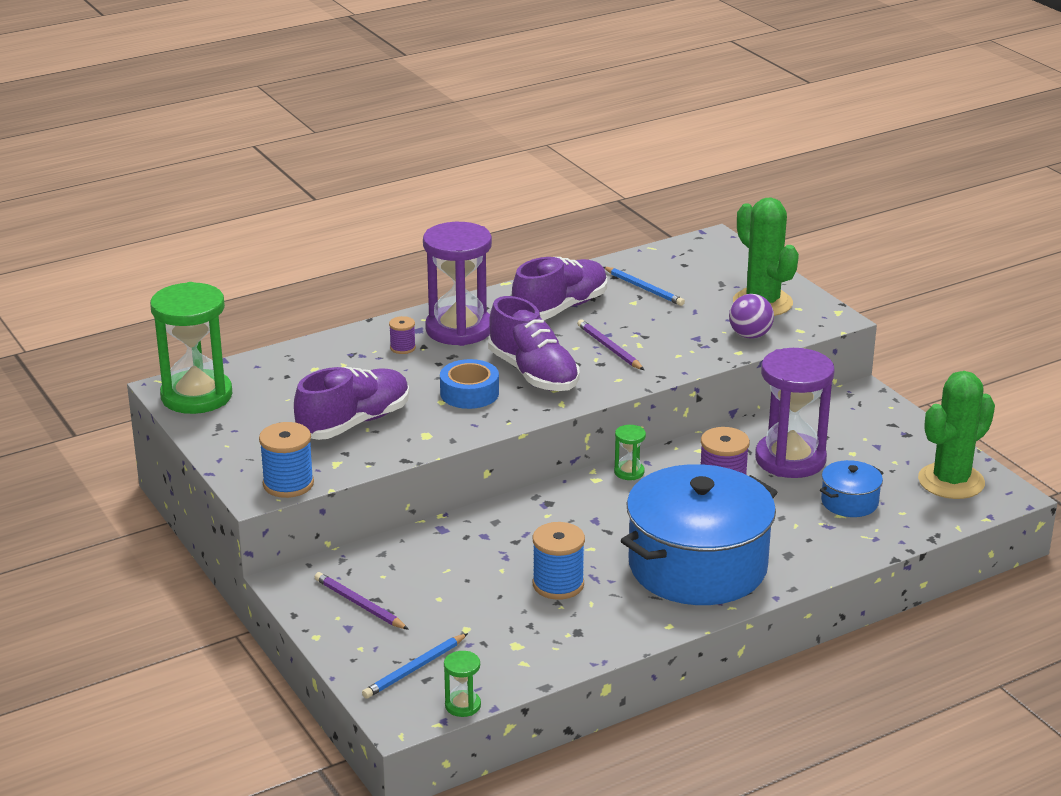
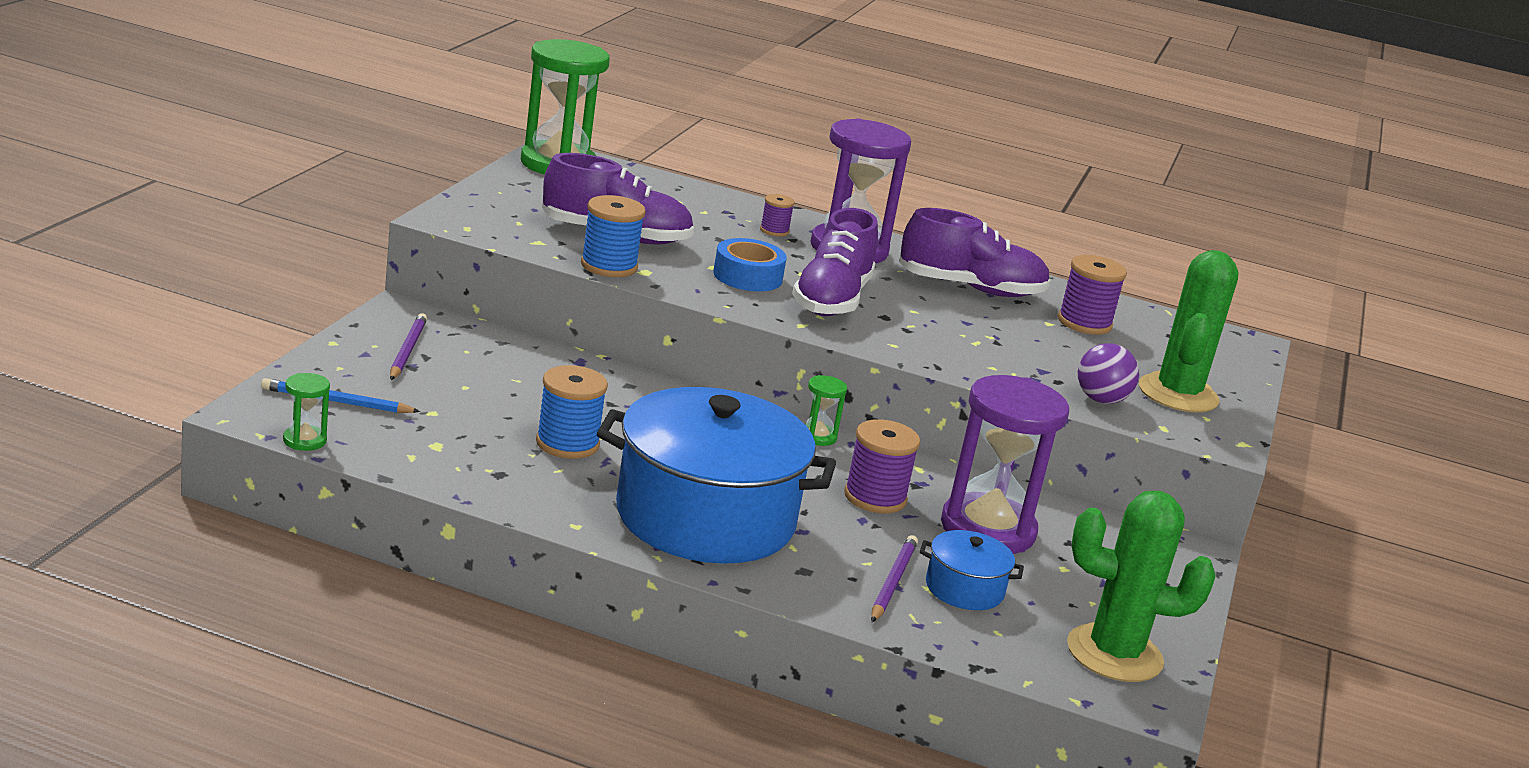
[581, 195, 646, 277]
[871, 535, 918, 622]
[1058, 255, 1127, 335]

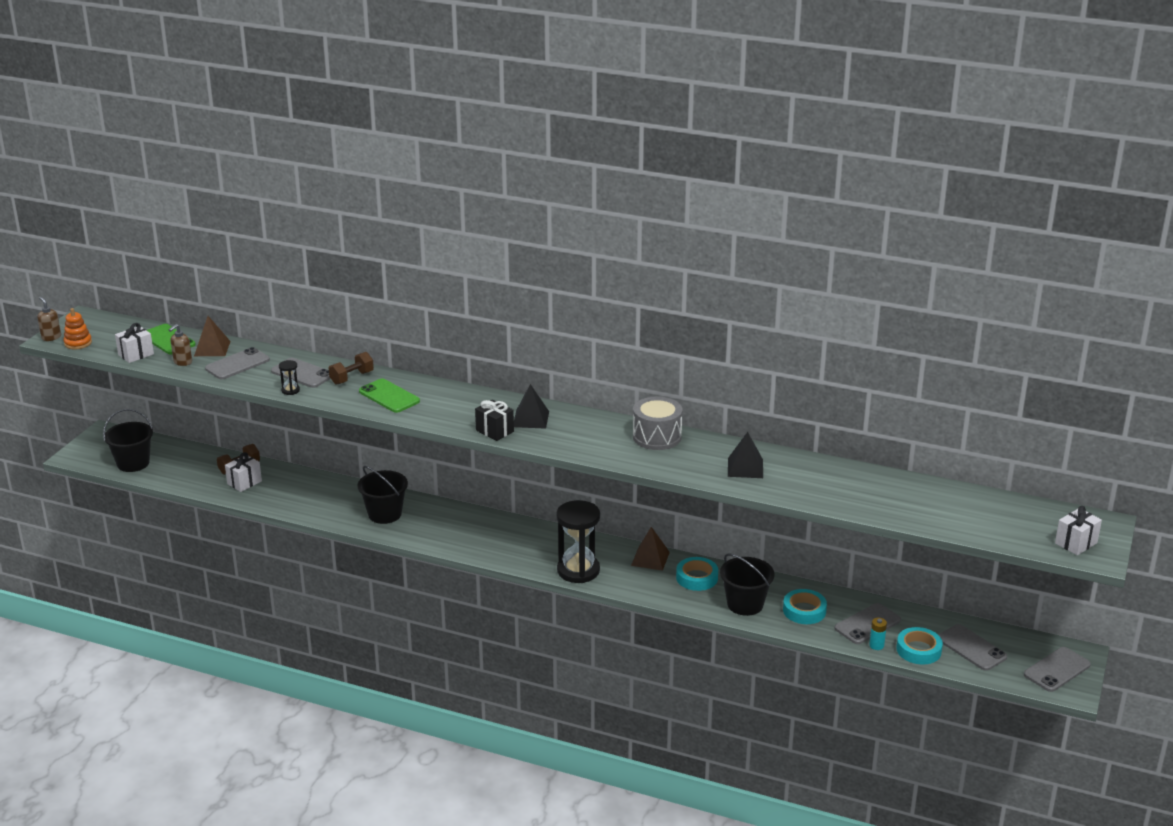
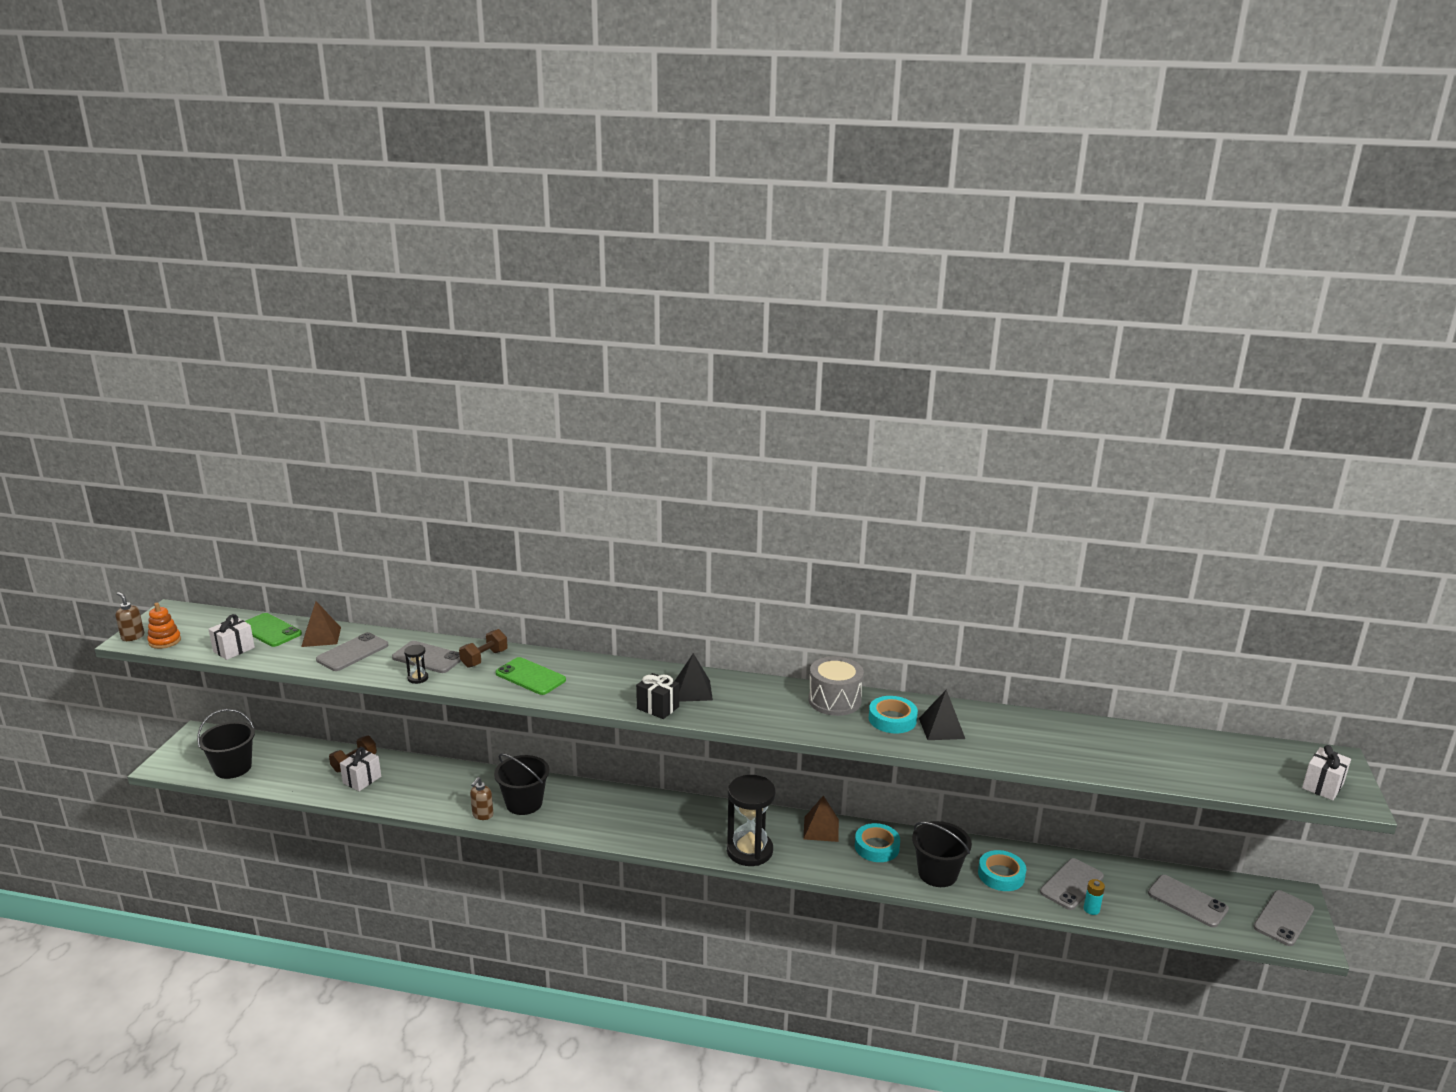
[470, 777, 493, 820]
[869, 696, 918, 733]

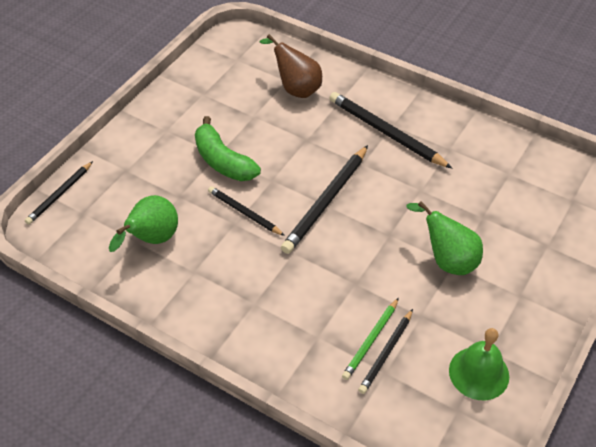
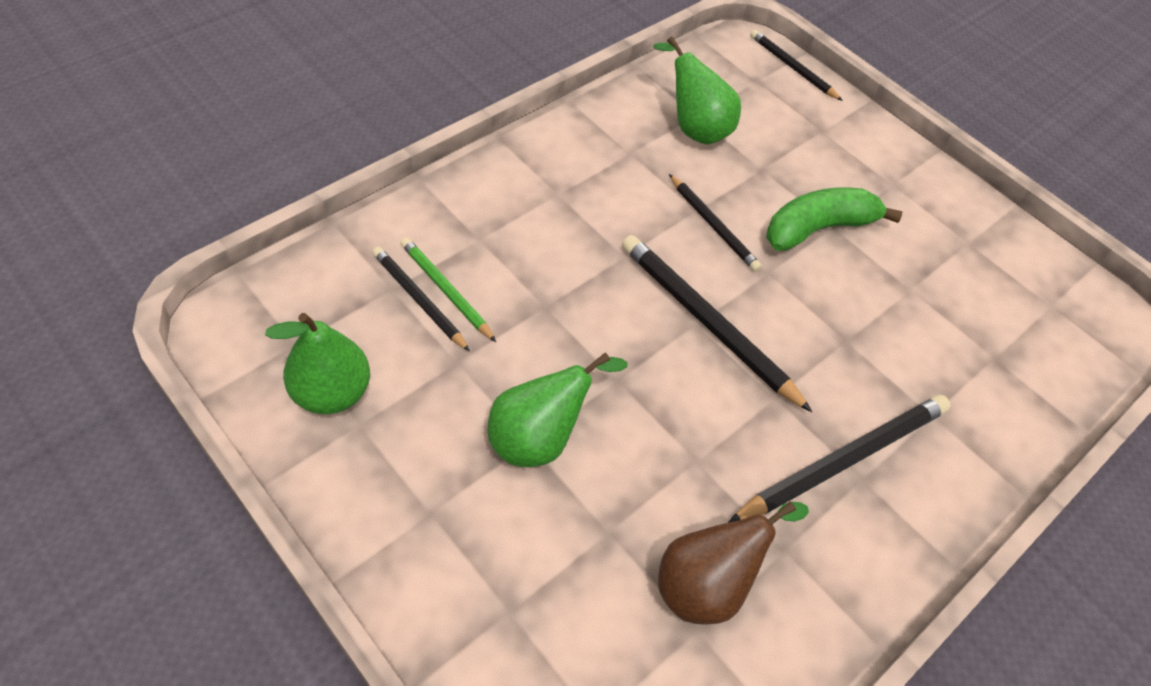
[669, 174, 762, 272]
[658, 501, 809, 625]
[265, 313, 370, 414]

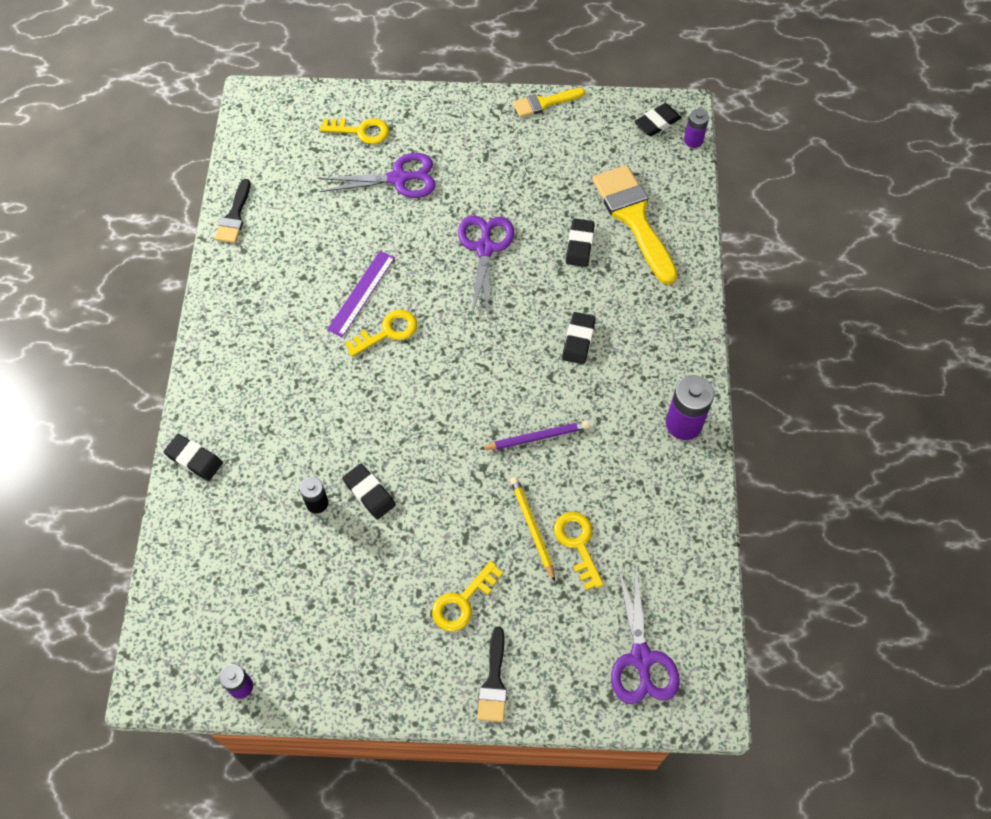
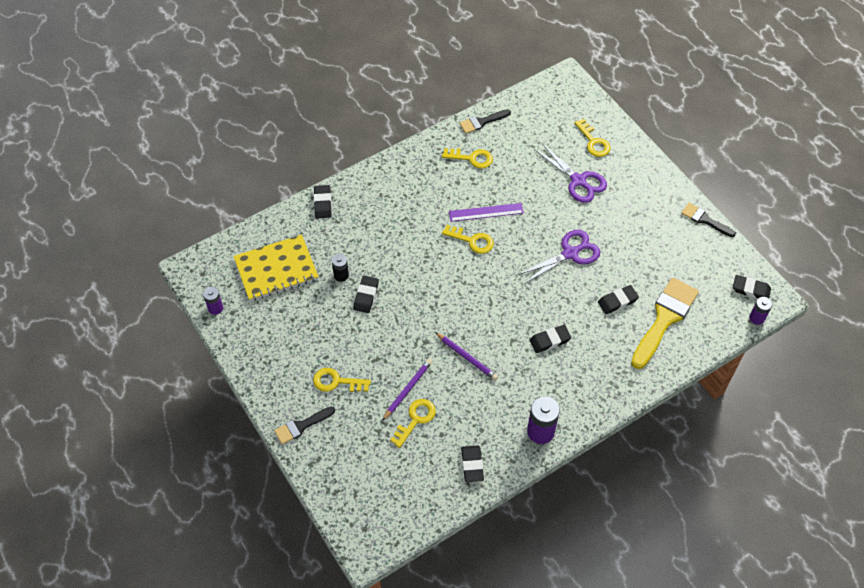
[382, 359, 432, 421]
[681, 203, 736, 237]
[611, 564, 680, 704] (first image)
[234, 235, 319, 301]
[442, 148, 493, 169]
[461, 446, 484, 482]

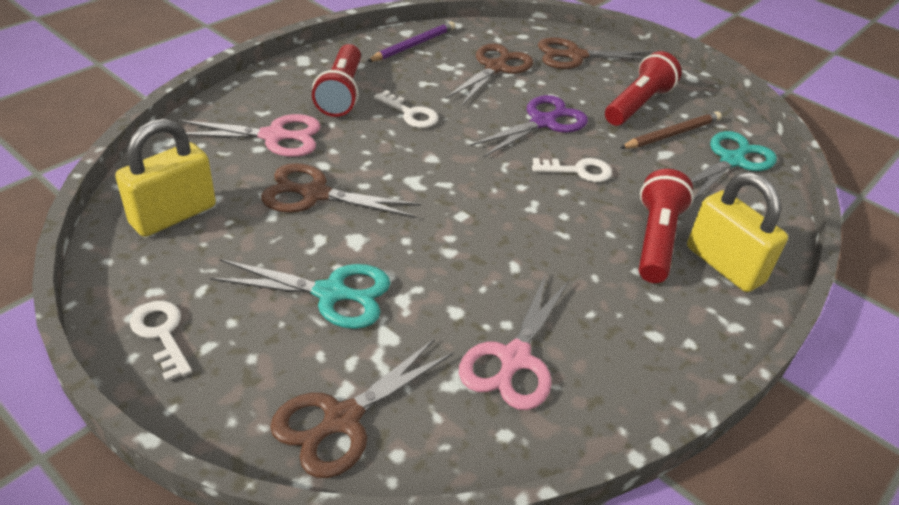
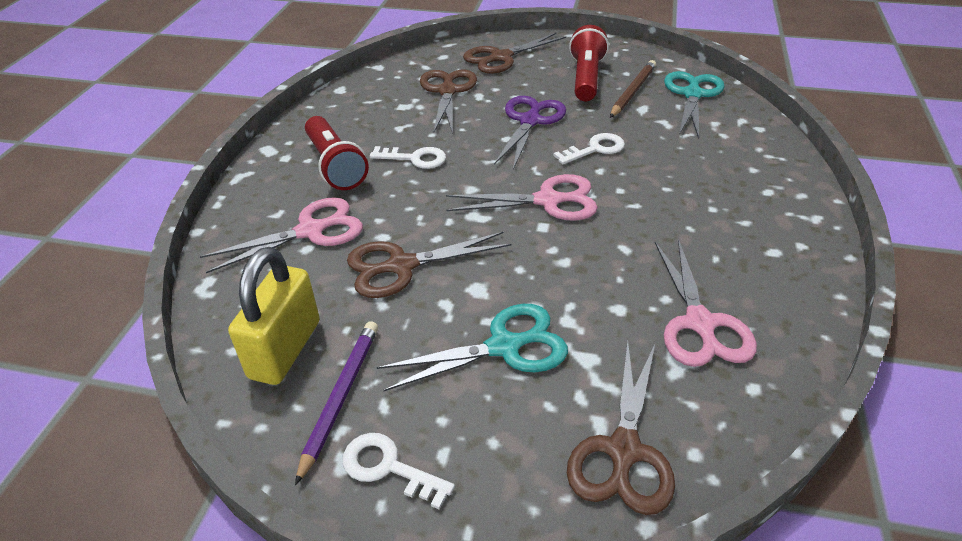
[295, 321, 378, 486]
[639, 169, 694, 283] (first image)
[687, 172, 788, 292] (first image)
[446, 174, 598, 221]

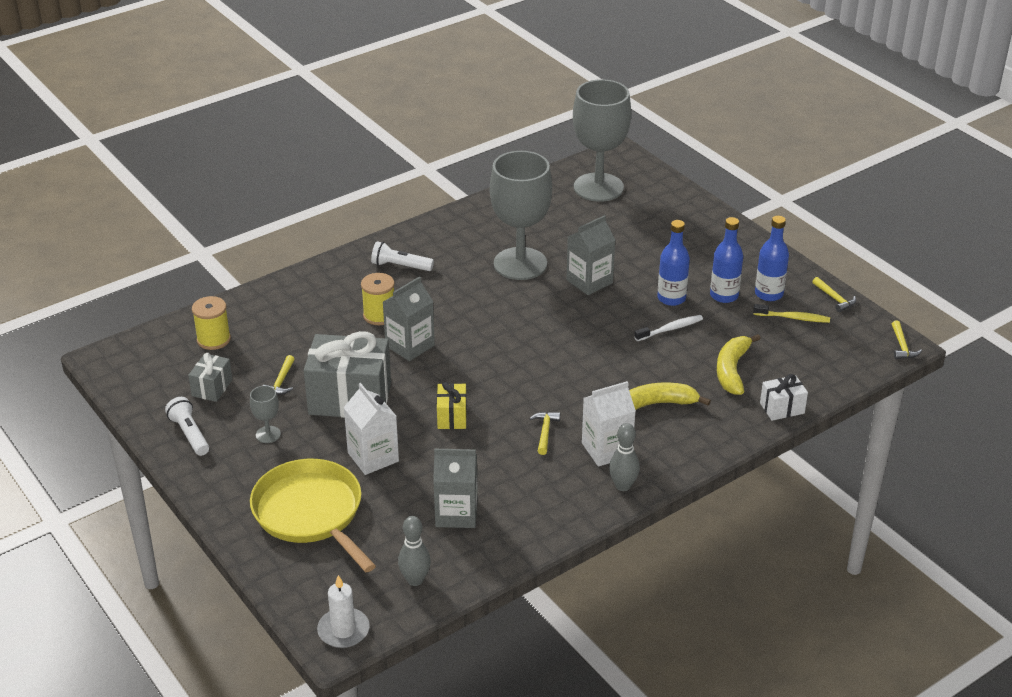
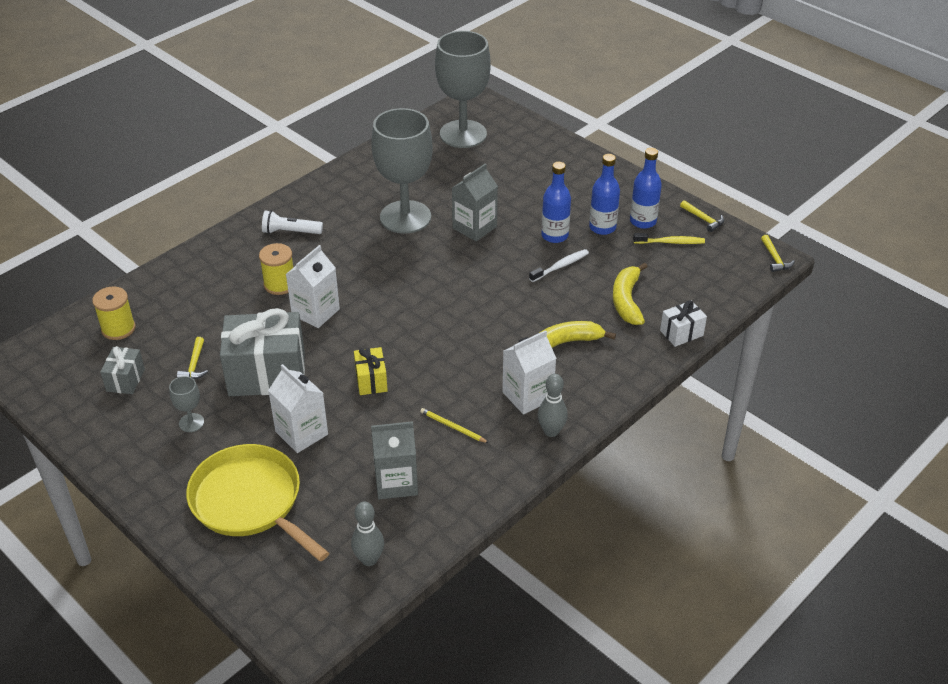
[165, 397, 209, 456] (first image)
[317, 575, 370, 648] (first image)
[286, 245, 340, 328]
[529, 412, 560, 455] (first image)
[420, 408, 489, 443]

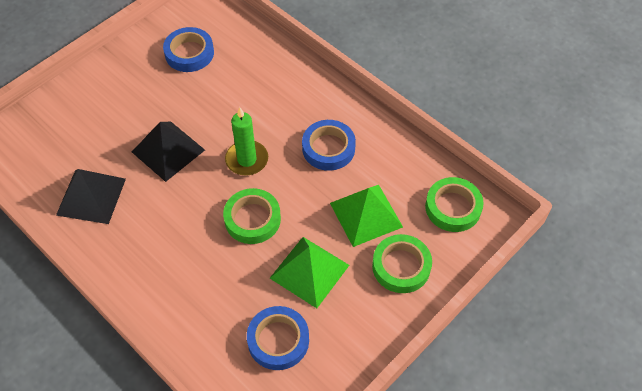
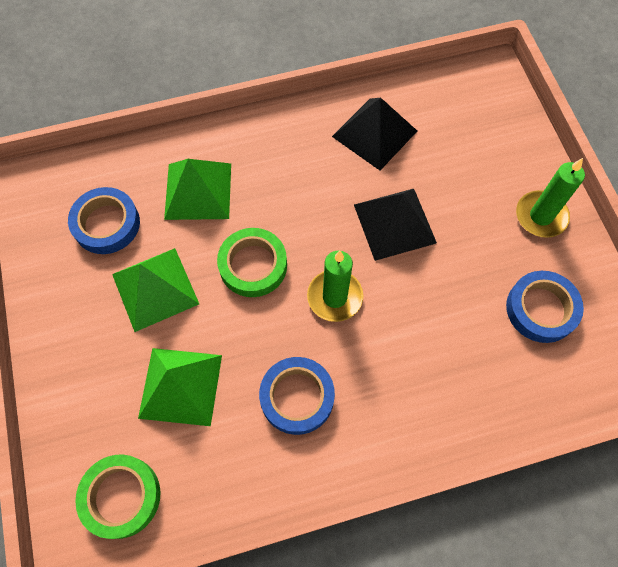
[372, 234, 432, 293] (first image)
[164, 159, 231, 220]
[516, 158, 585, 238]

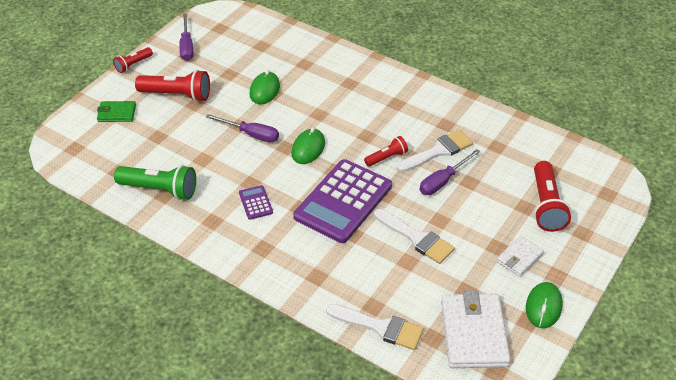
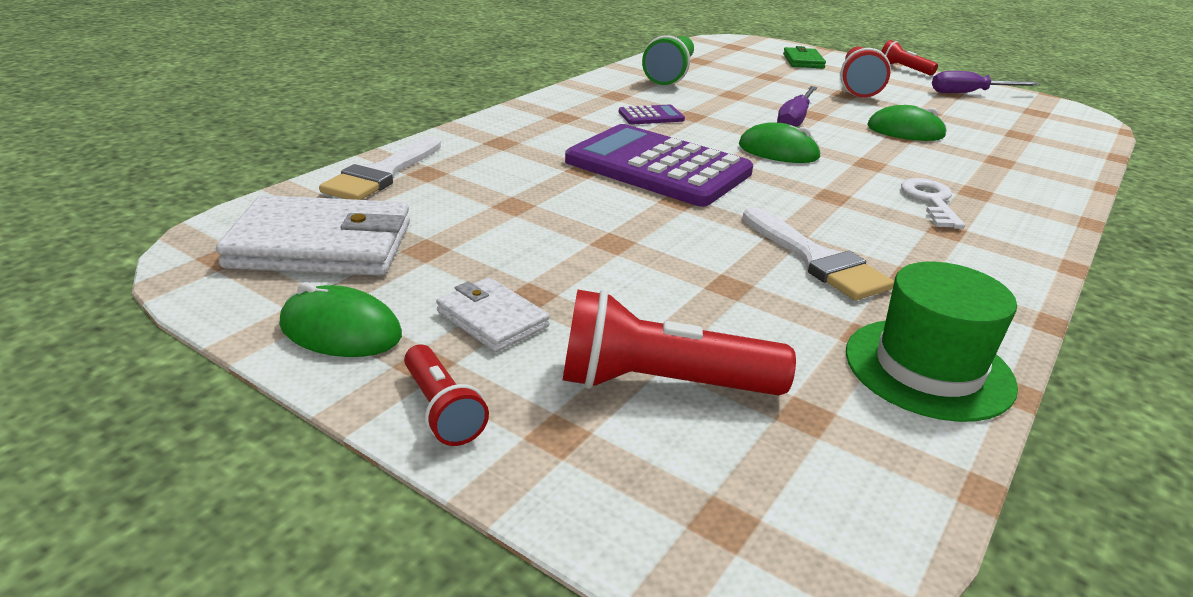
[404, 345, 489, 446]
[374, 209, 455, 264] (first image)
[420, 149, 480, 195] (first image)
[846, 262, 1018, 422]
[901, 178, 965, 229]

